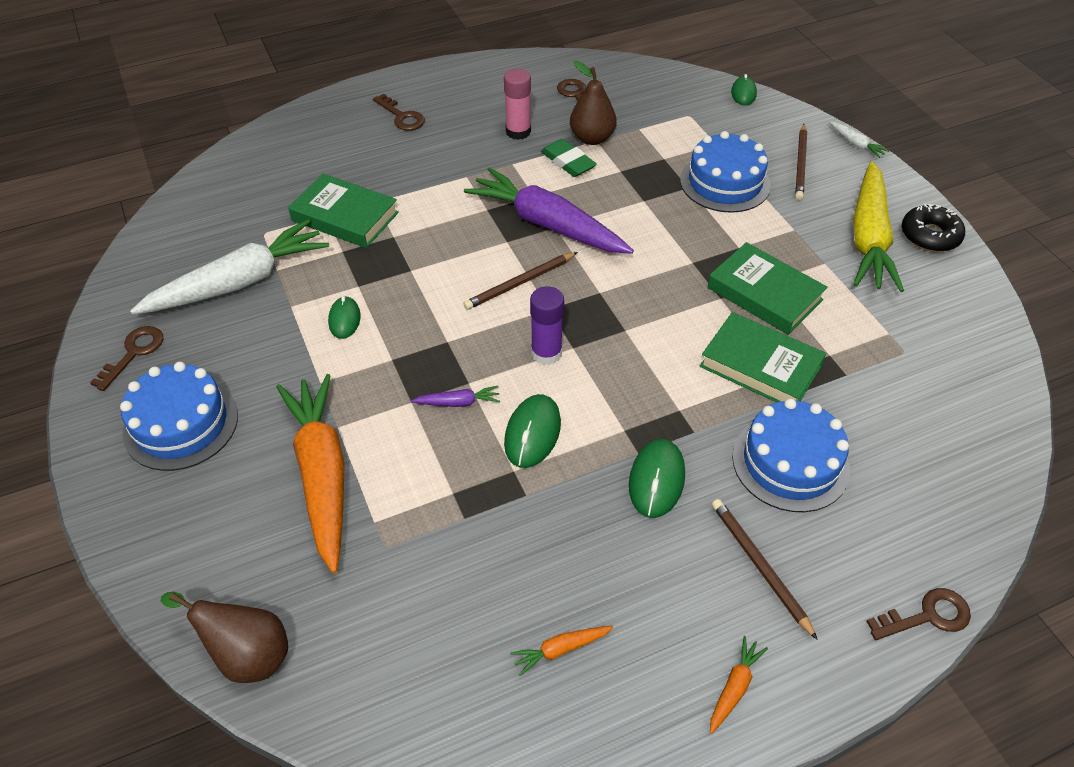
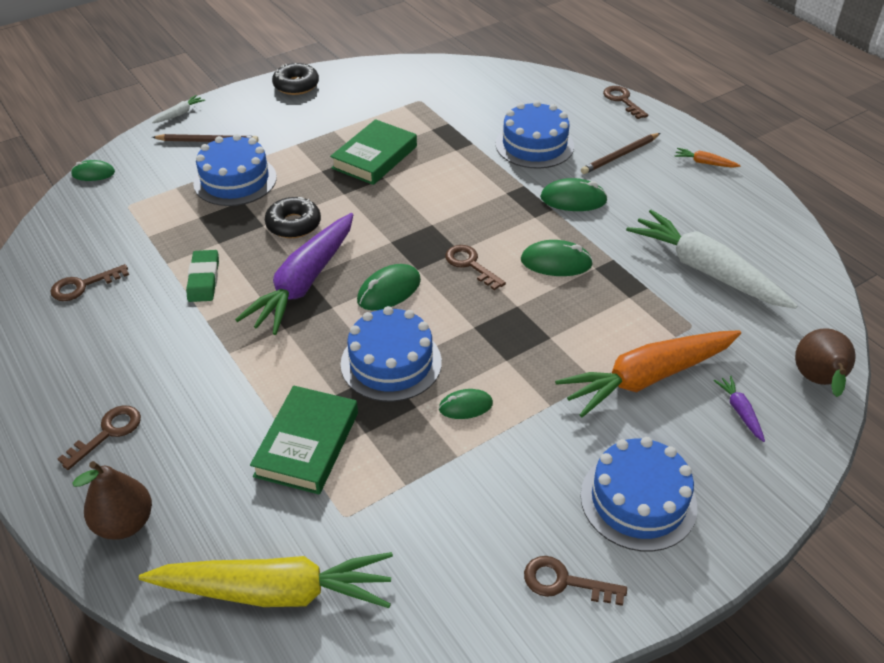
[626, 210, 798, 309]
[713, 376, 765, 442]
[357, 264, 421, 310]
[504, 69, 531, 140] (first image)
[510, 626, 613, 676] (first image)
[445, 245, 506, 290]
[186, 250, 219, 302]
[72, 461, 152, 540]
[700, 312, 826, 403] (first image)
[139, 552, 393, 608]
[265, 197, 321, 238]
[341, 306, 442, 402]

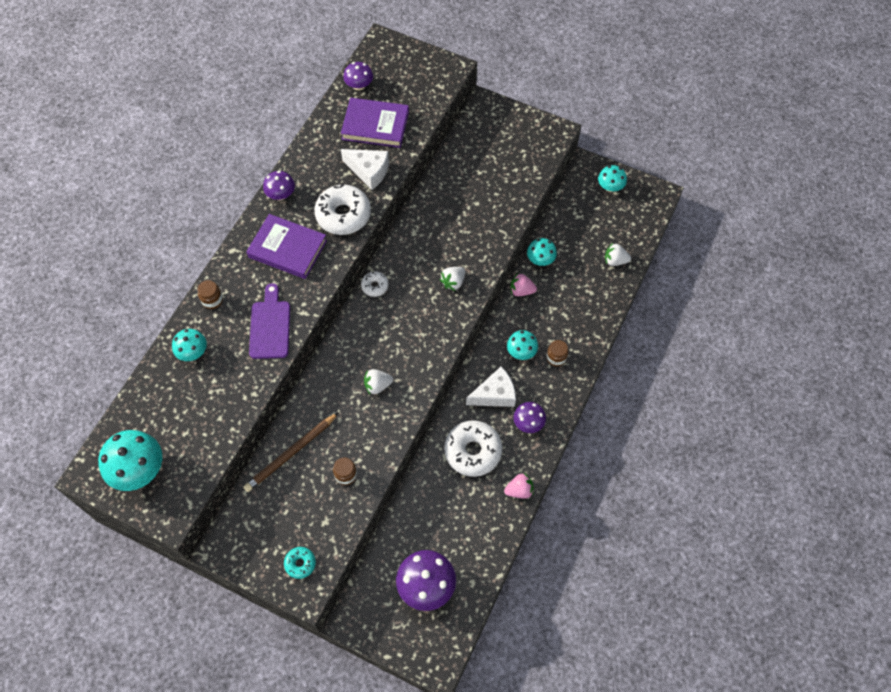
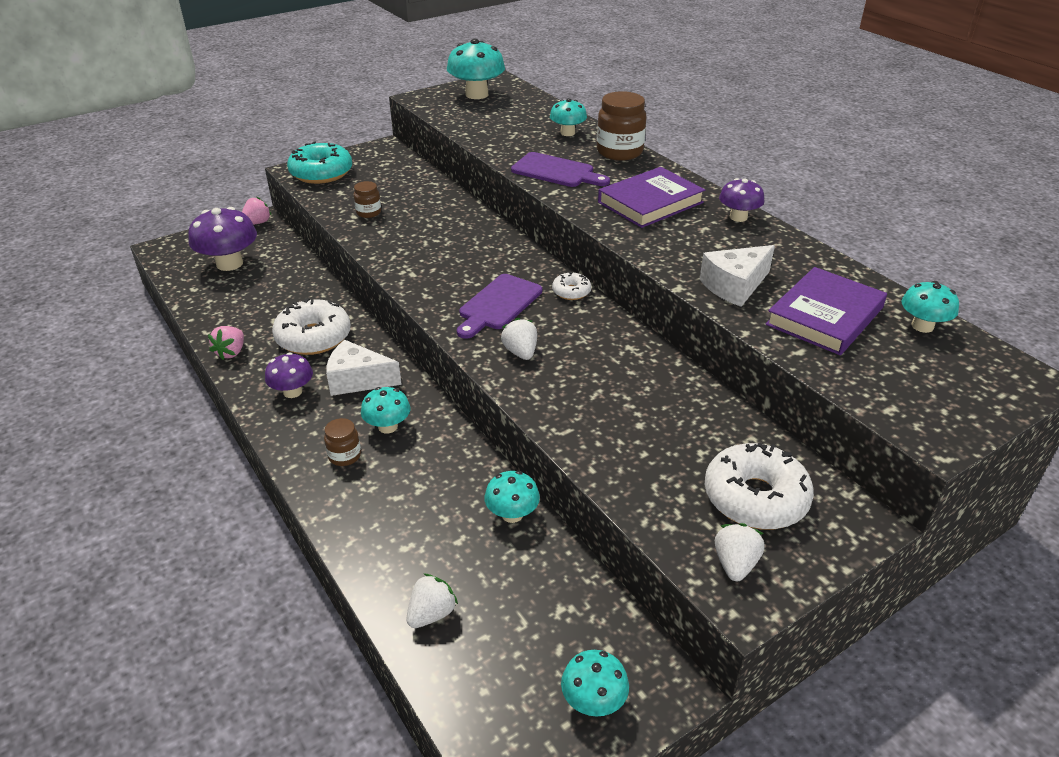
[597, 91, 646, 161]
[243, 412, 339, 492] (first image)
[287, 141, 352, 184]
[704, 443, 814, 530]
[902, 281, 959, 333]
[715, 523, 764, 581]
[326, 340, 402, 396]
[242, 197, 272, 225]
[457, 274, 542, 339]

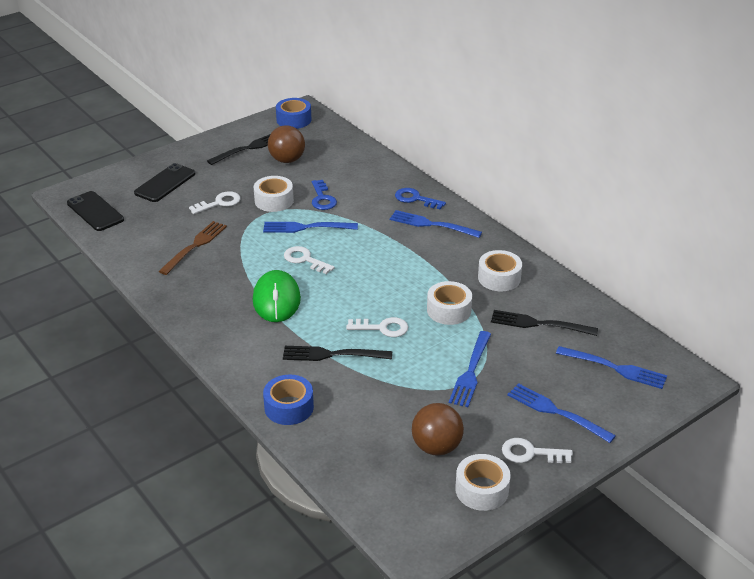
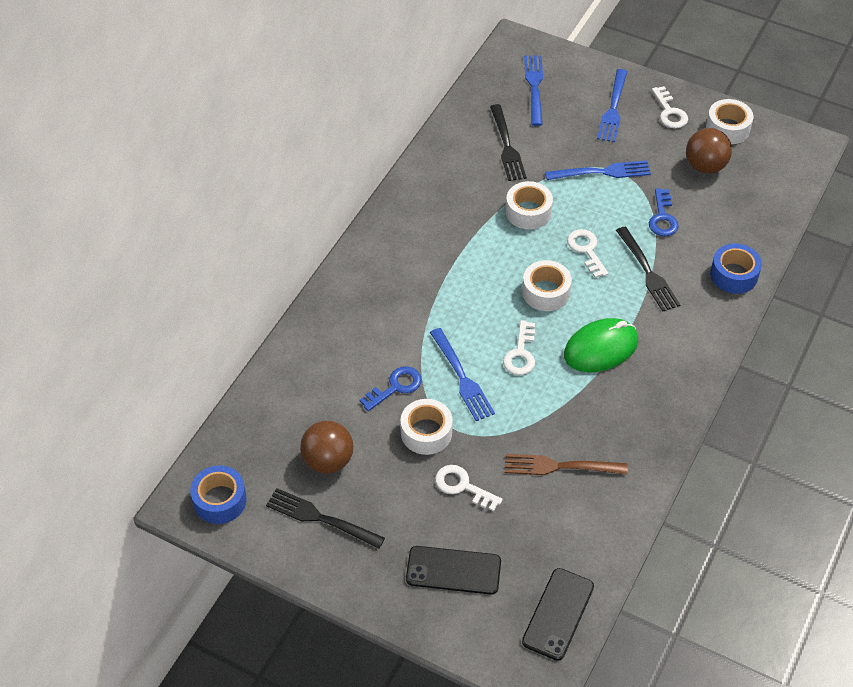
[390, 210, 482, 238] (first image)
[649, 188, 679, 236]
[522, 260, 572, 311]

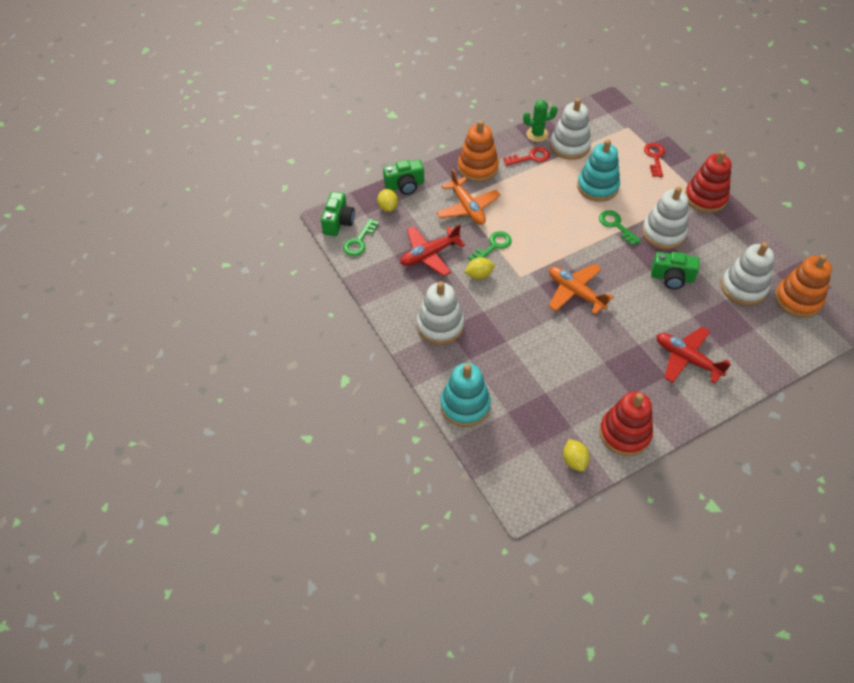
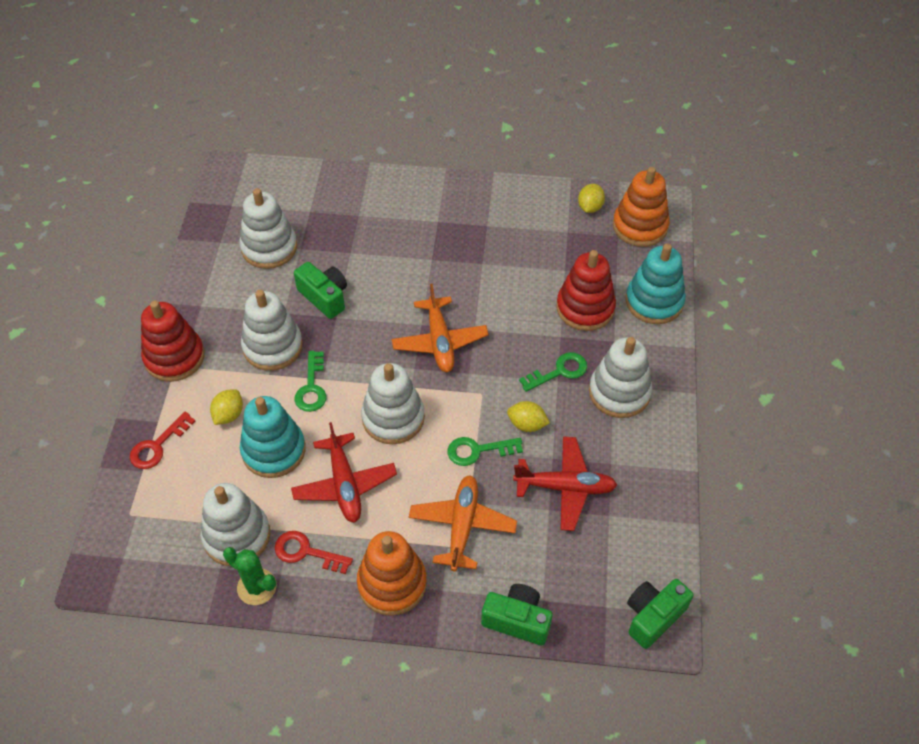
[519, 352, 587, 392]
[210, 389, 243, 425]
[556, 250, 616, 331]
[291, 422, 397, 523]
[613, 167, 670, 247]
[361, 363, 425, 444]

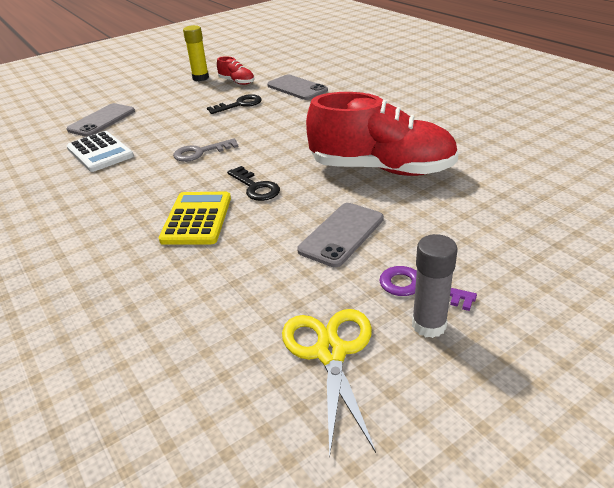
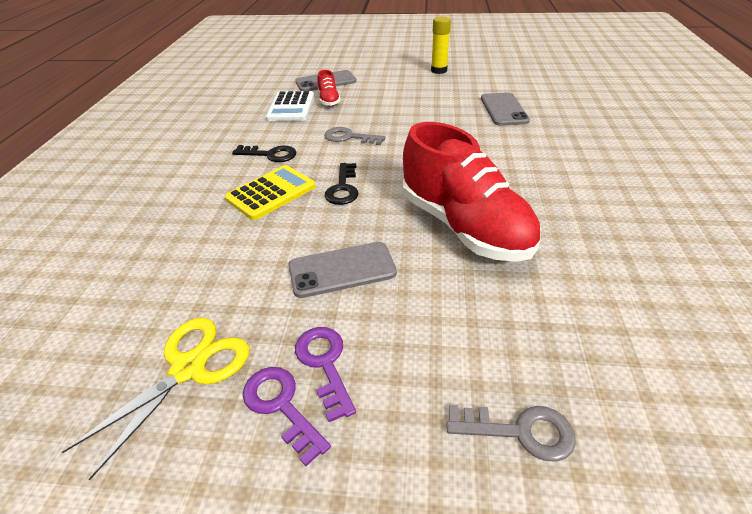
[232, 145, 296, 162]
[317, 70, 341, 106]
[243, 367, 331, 466]
[446, 404, 576, 462]

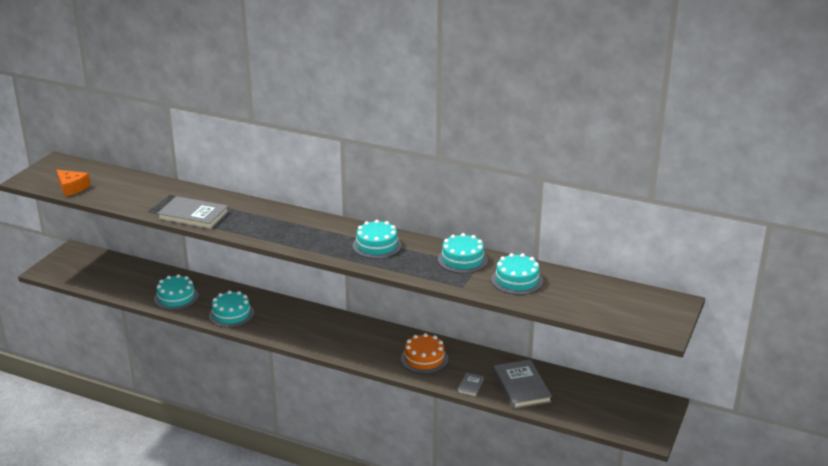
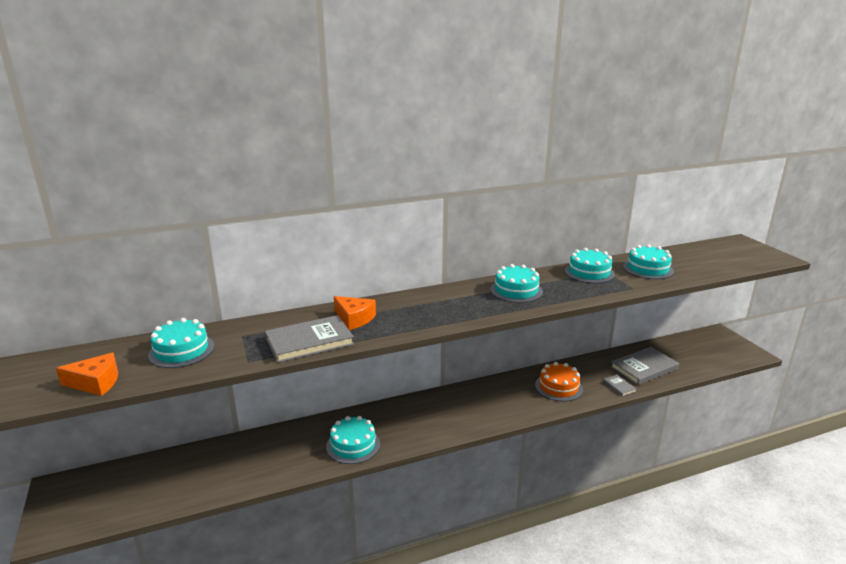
[148, 318, 214, 368]
[610, 347, 679, 385]
[334, 296, 376, 330]

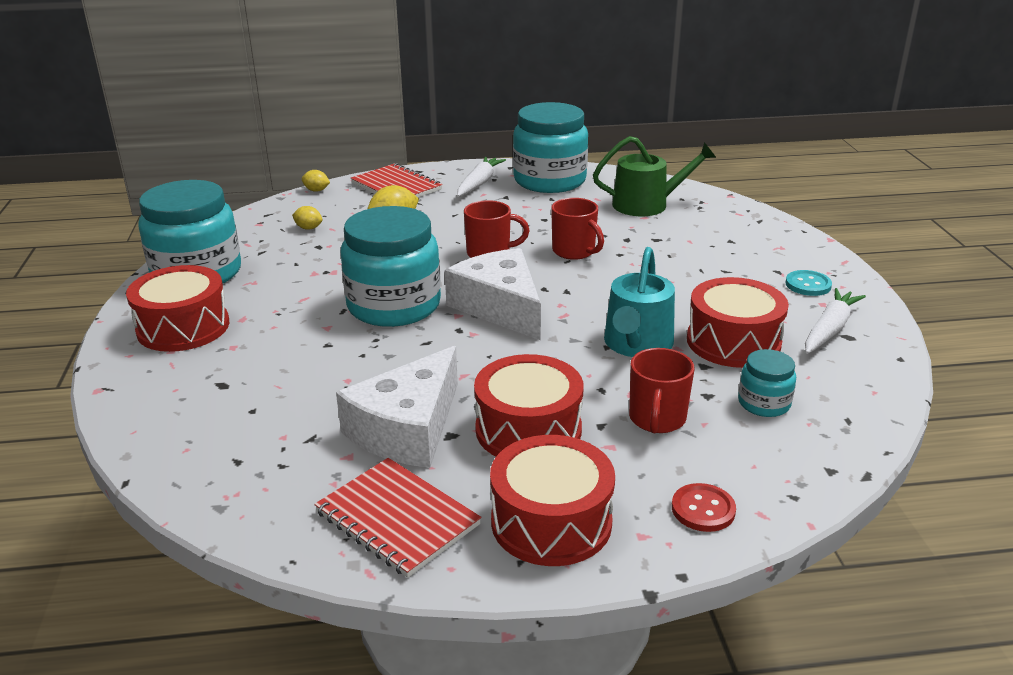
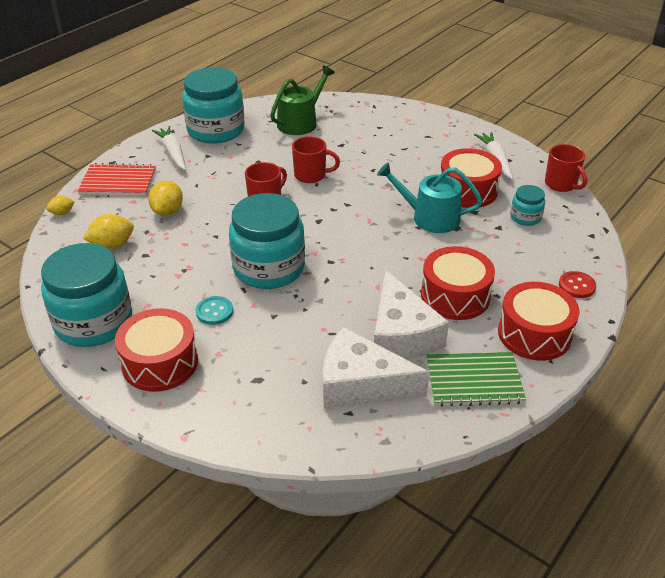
[83, 214, 134, 249]
[426, 352, 526, 407]
[323, 327, 429, 409]
[377, 162, 483, 233]
[545, 144, 587, 192]
[195, 296, 233, 325]

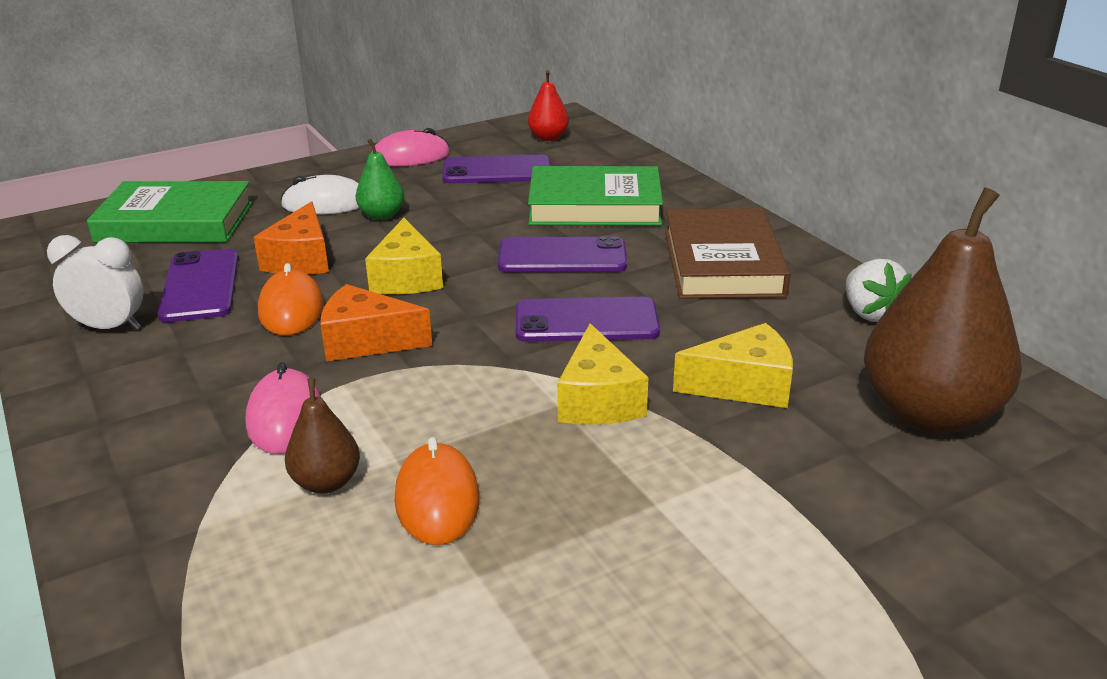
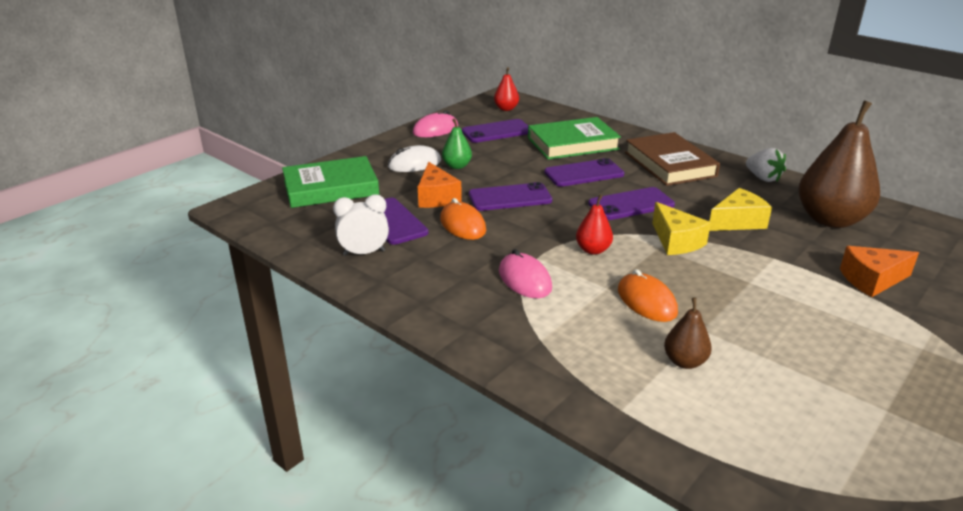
[664, 297, 712, 369]
[840, 246, 919, 297]
[469, 182, 552, 211]
[576, 195, 613, 255]

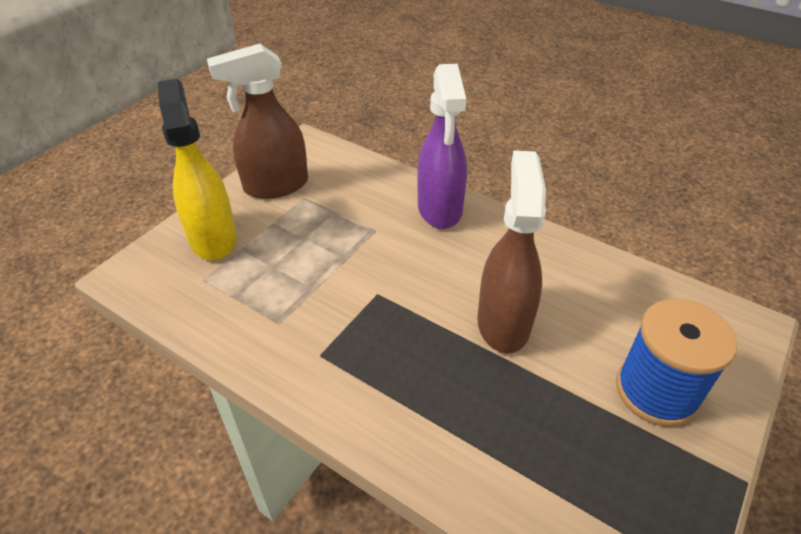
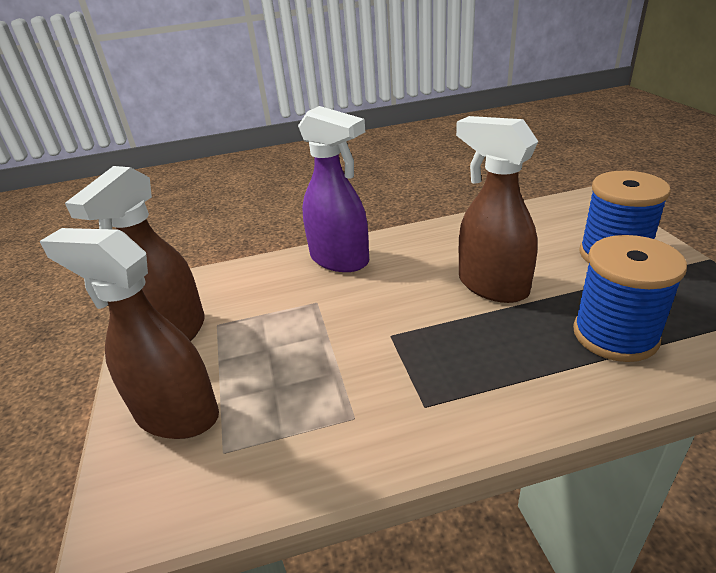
[39, 228, 219, 439]
[573, 235, 687, 362]

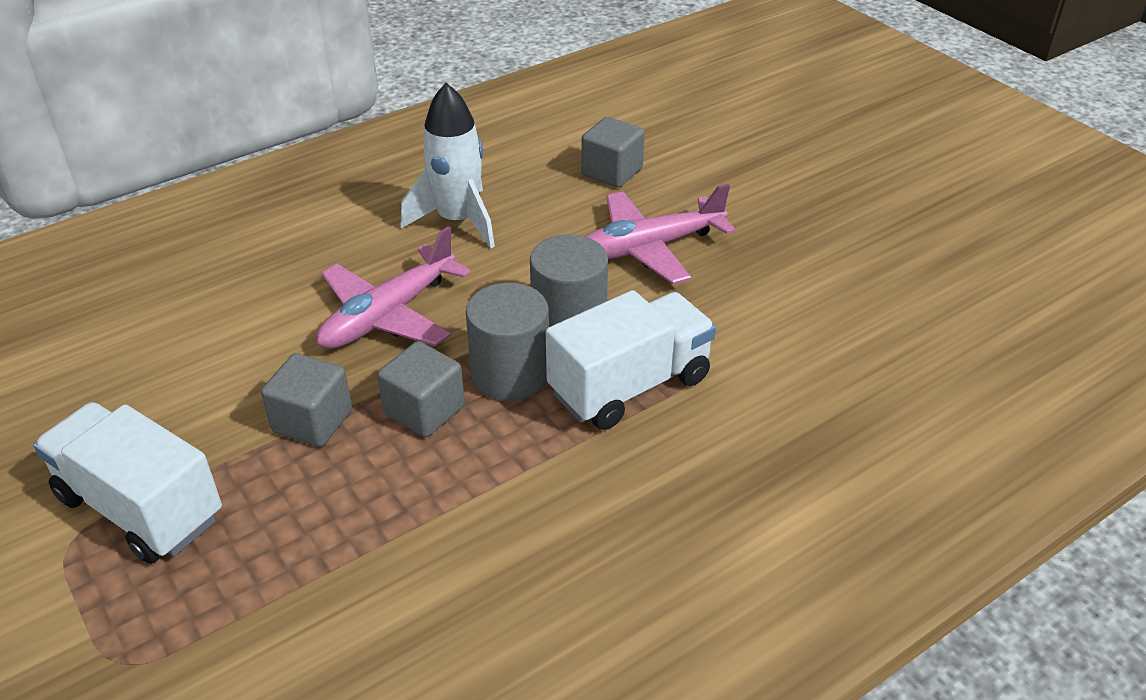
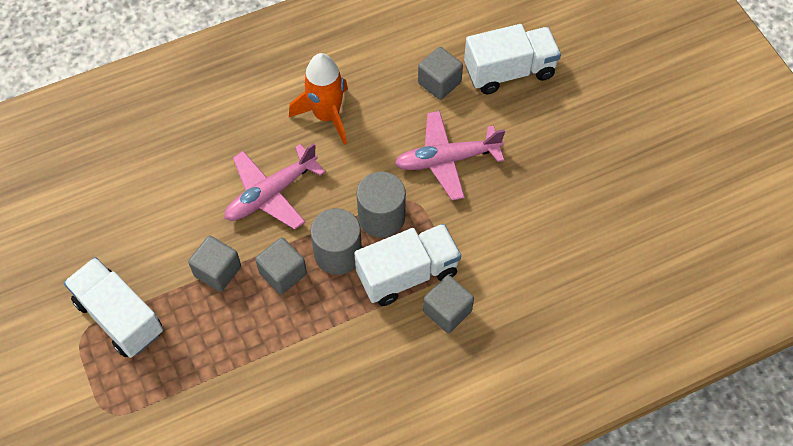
[289, 53, 348, 145]
[423, 275, 474, 333]
[464, 24, 561, 94]

